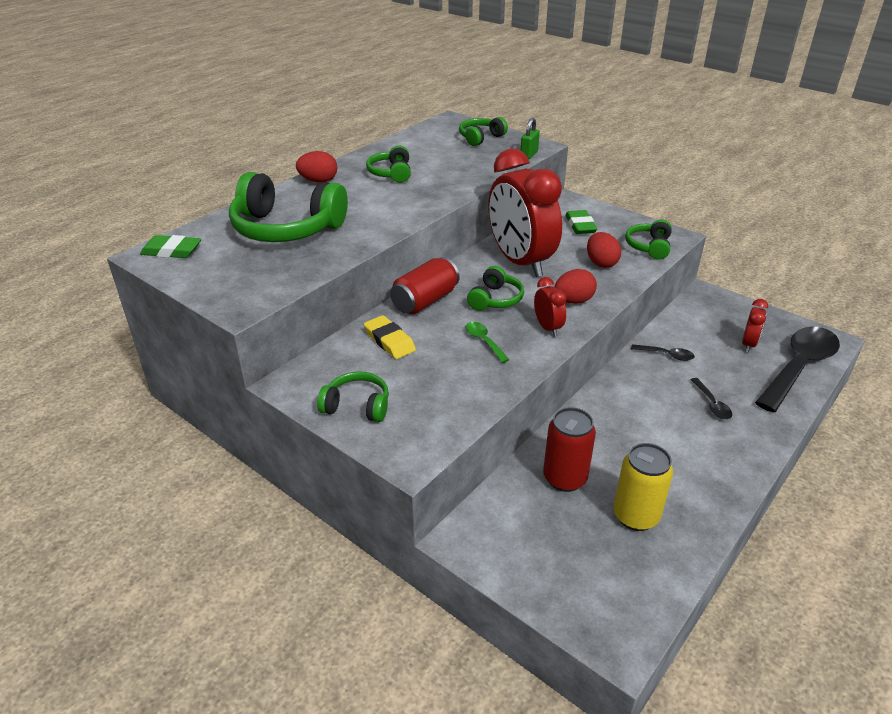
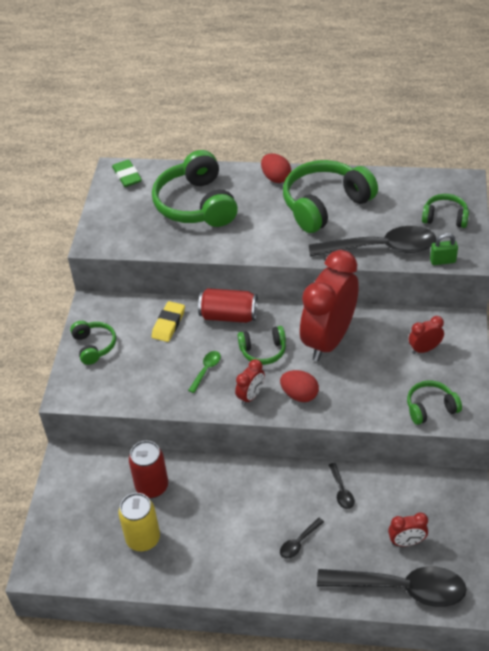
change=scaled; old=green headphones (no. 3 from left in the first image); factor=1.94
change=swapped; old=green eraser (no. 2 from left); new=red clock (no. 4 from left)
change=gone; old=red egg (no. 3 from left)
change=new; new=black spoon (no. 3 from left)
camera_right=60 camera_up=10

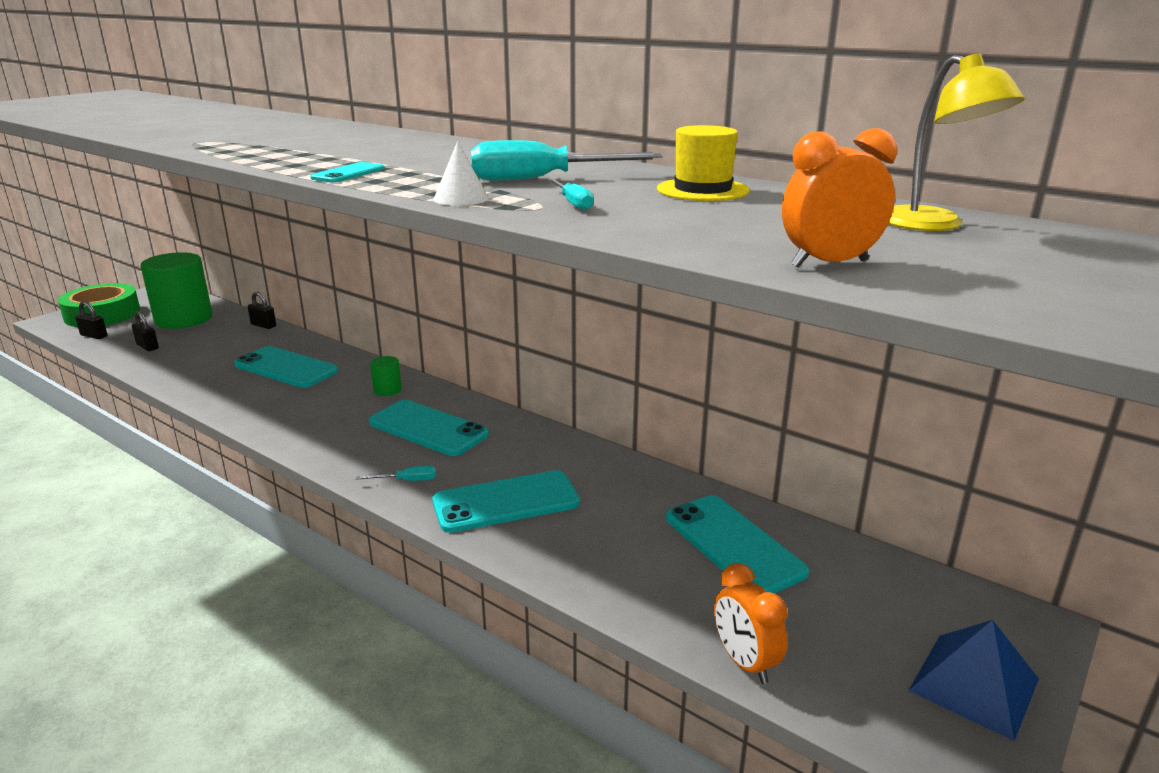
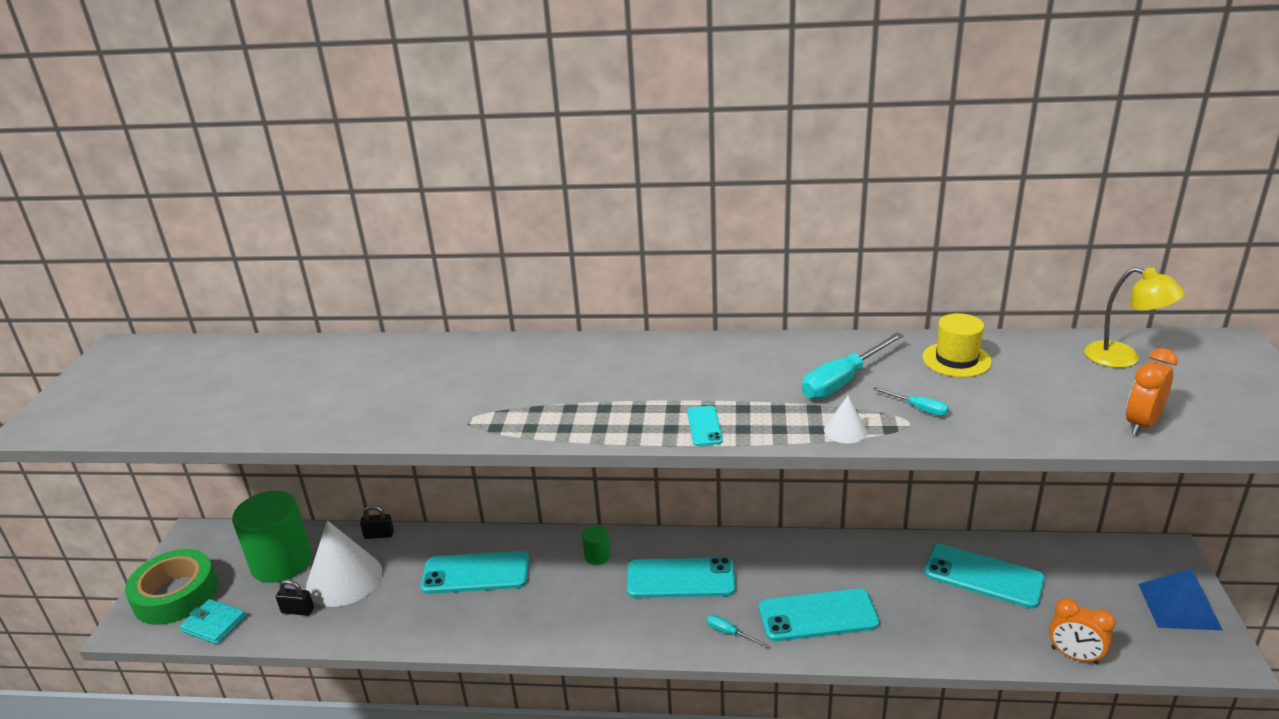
change=swapped; old=black padlock (no. 1 from left); new=turquoise wallet
change=rotated; old=turquoise screwdriver (no. 1 from left); degrees=-105
change=rotated; old=turquoise phone (no. 4 from left); degrees=45
change=new; new=white cone (no. 1 from left)
camera_right=-30 camera_up=5

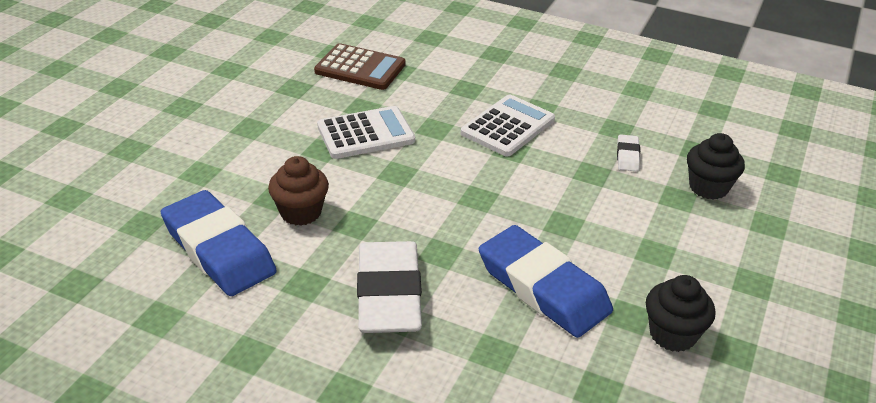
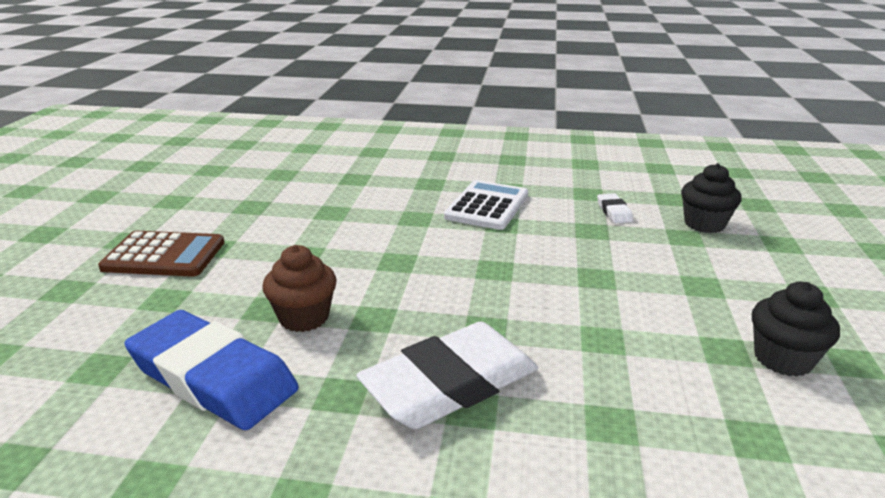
change=shifted; old=brown calculator
change=gone; old=white calculator (no. 1 from left)
change=gone; old=blue eraser (no. 2 from left)
change=rotated; old=white eraser (no. 1 from left); degrees=75
camera_right=-15 camera_up=-10

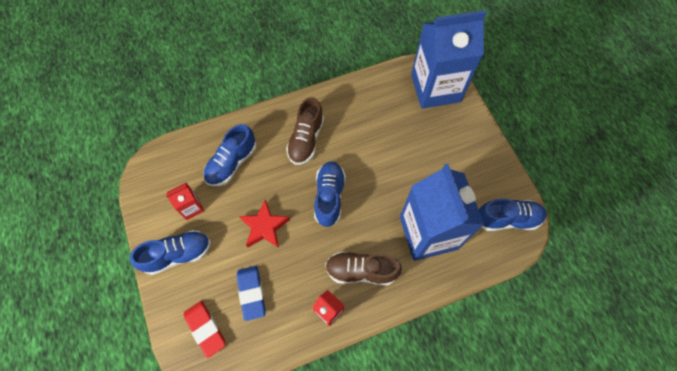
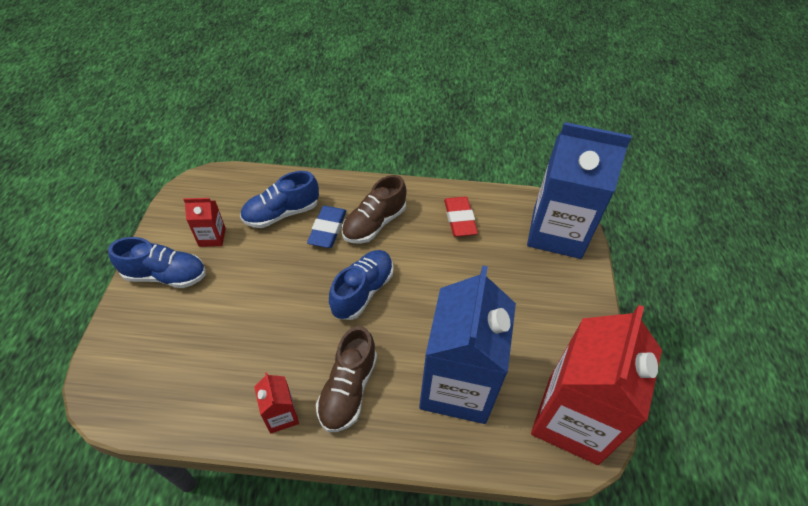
change=swapped; old=blue shoe (no. 4 from left); new=red carton (no. 3 from left)
change=gone; old=red star
change=rotated; old=brown shoe (no. 2 from left in the first image); degrees=-105
change=shifted; old=blue eraser
change=shifted; old=red eraser
camera_right=25 camera_up=-15

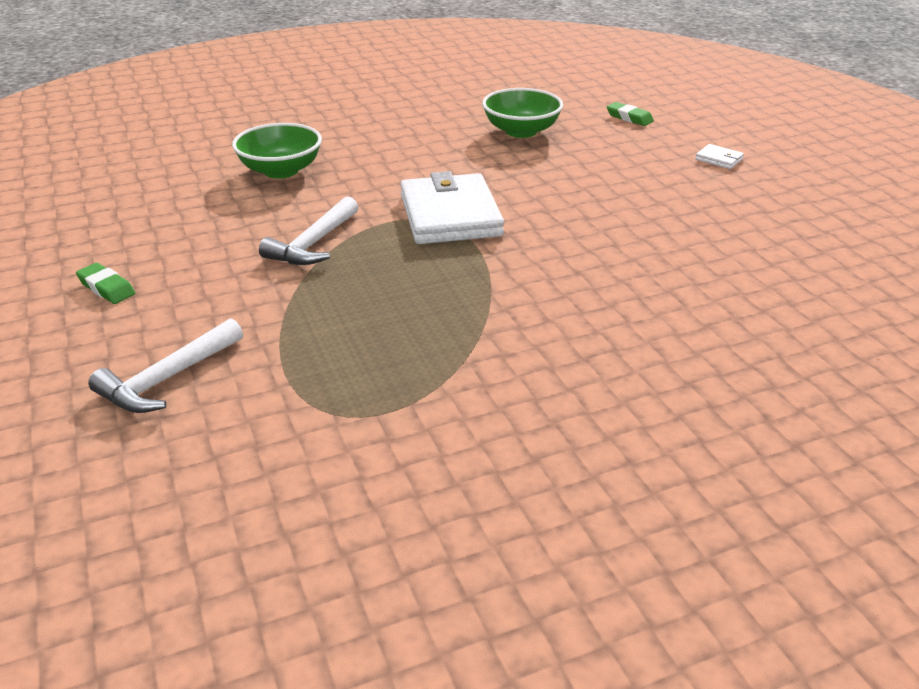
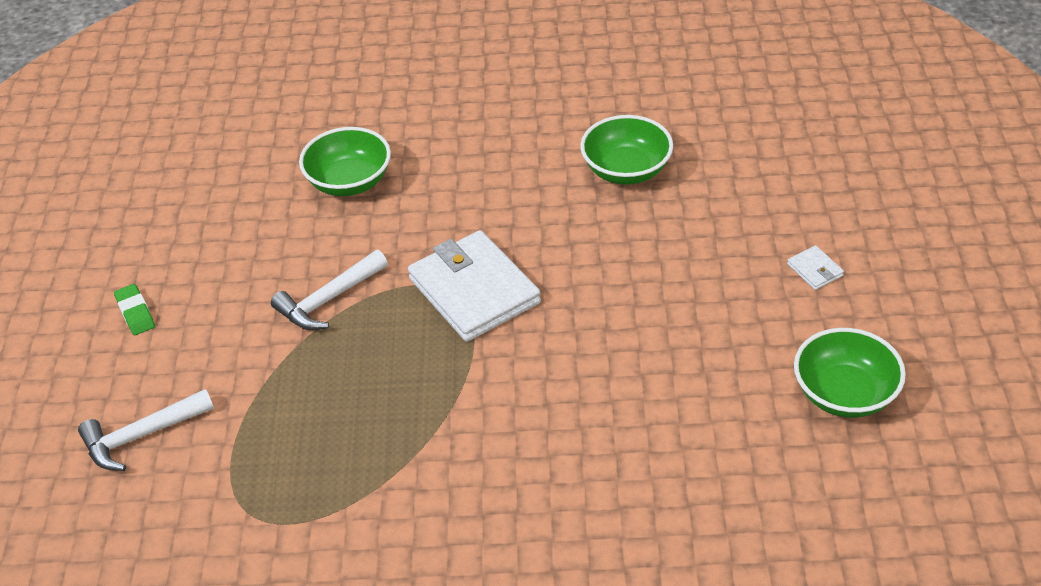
change=gone; old=green eraser (no. 2 from left)
change=rotated; old=white wallet (no. 1 from left); degrees=-45
change=new; new=green bowl (no. 3 from left)
camera_right=25 camera_up=10

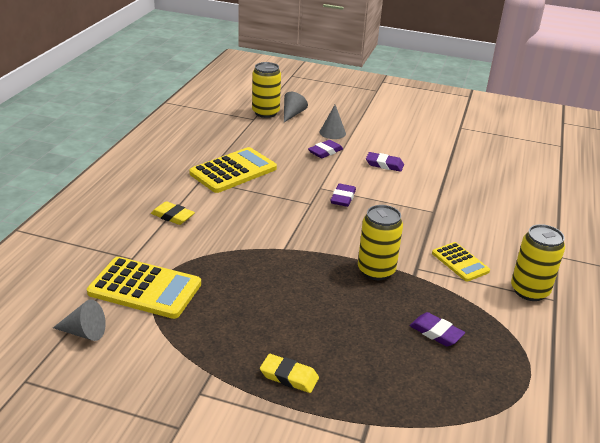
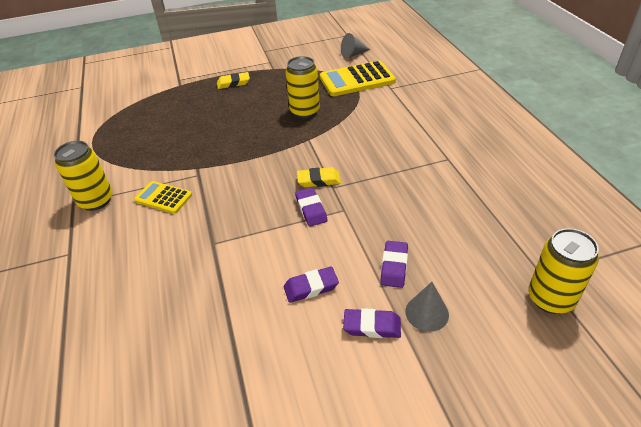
change=gone; old=grey cone (no. 2 from left)
change=gone; old=yellow calculator (no. 2 from left)
change=shifted; old=yellow eraser (no. 1 from left in the first image); new=yellow eraser (no. 2 from left)
change=shifted; old=yellow can (no. 2 from left)
change=shifted; old=purple eraser (no. 4 from left in the first image); new=purple eraser (no. 3 from left)
camera_right=150 camera_up=10

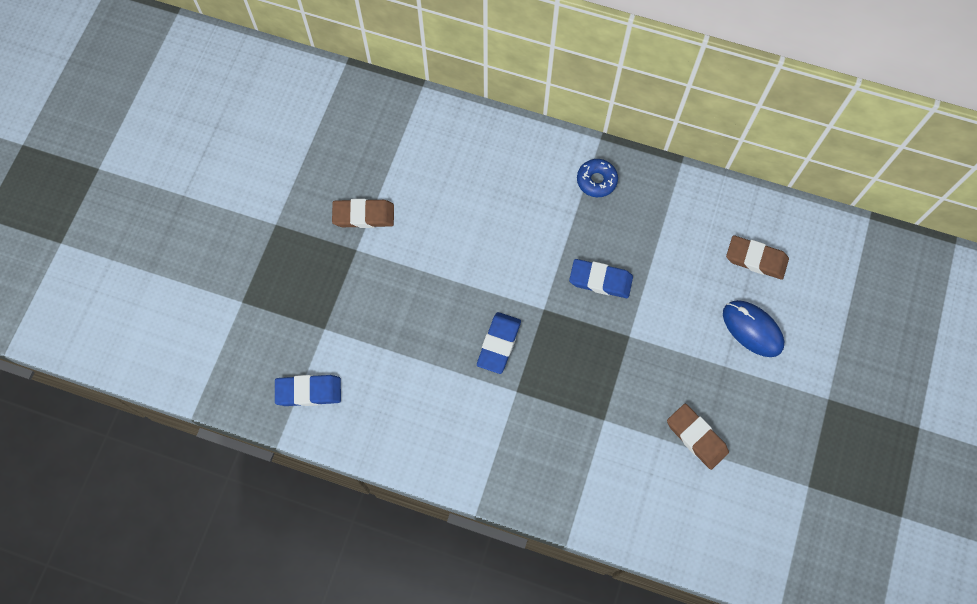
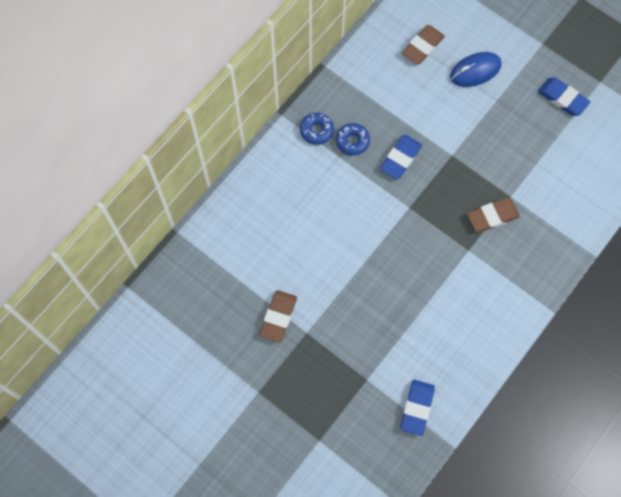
change=shifted; old=blue eraser (no. 2 from left in the first image); new=blue eraser (no. 3 from left)
change=shifted; old=brown eraser (no. 2 from left in the first image); new=brown eraser (no. 3 from left)
change=new; new=blue donut (no. 2 from left)
camera_right=-70 camera_up=0

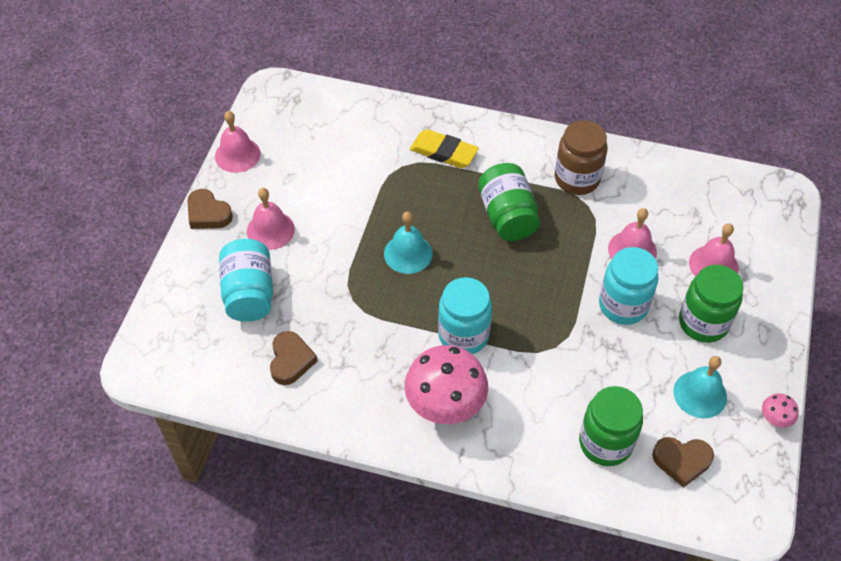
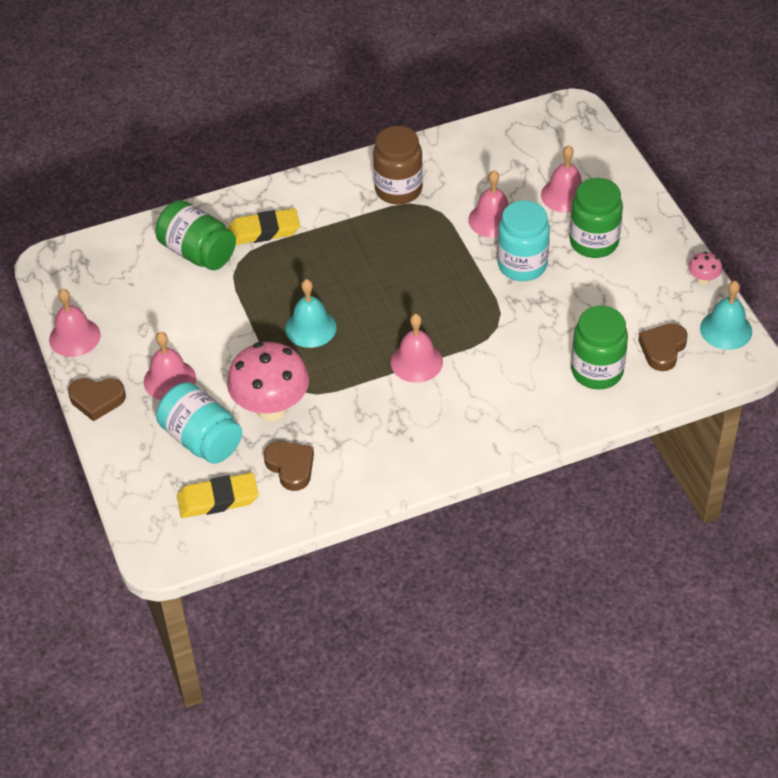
change=shifted; old=green jar (no. 1 from left)
change=swapped; old=turquoise jar (no. 2 from left); new=pink bell (no. 3 from left)
change=shifted; old=pink mushroom (no. 1 from left)
change=shifted; old=turquoise bell (no. 2 from left)
change=rotated; old=brown heart (no. 3 from left); degrees=150
change=new; new=yellow eraser (no. 1 from left)
camera_right=-35 camera_up=-5

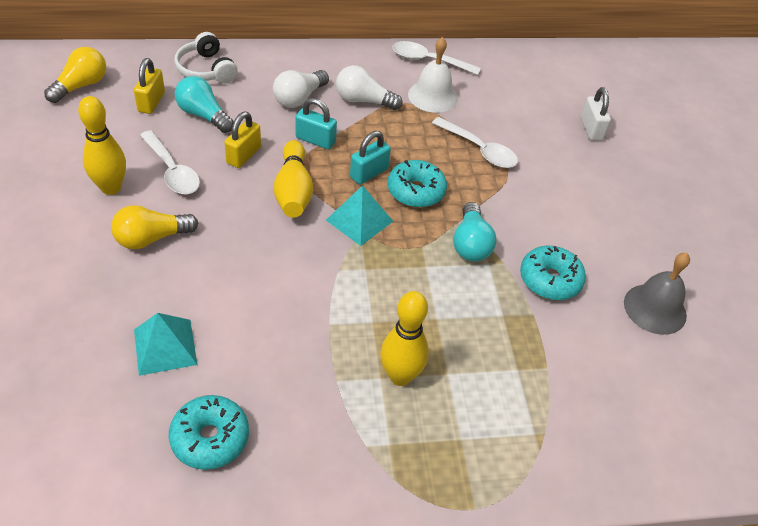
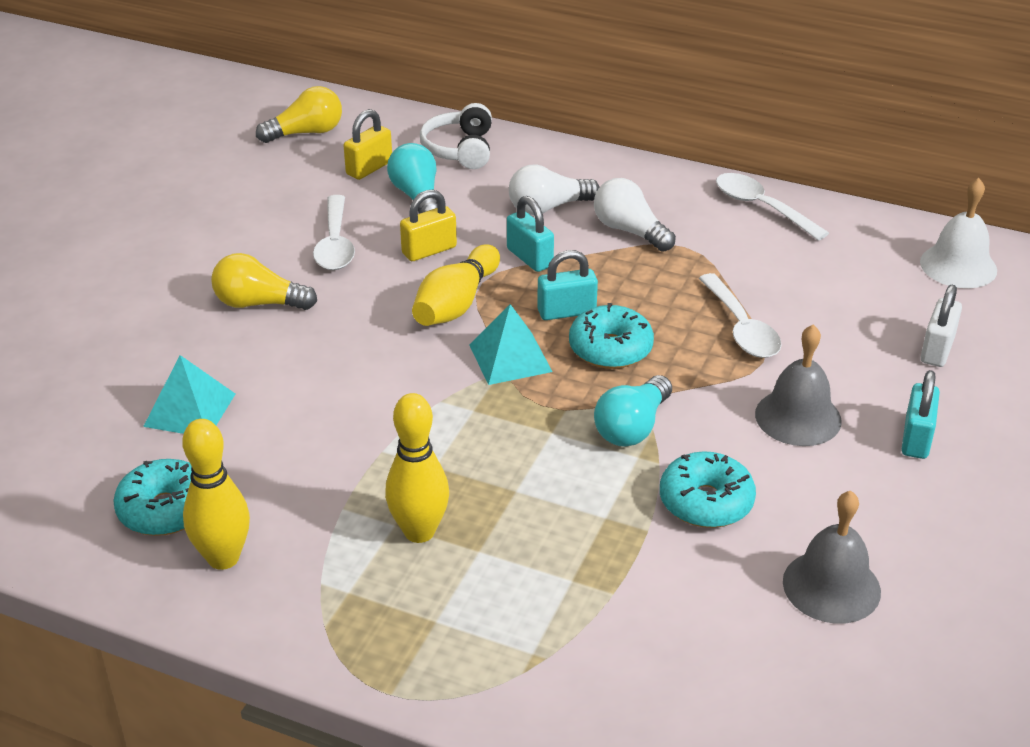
change=shifted; old=white bell
change=shifted; old=yellow bowling pin (no. 1 from left)
change=new; new=grey bell (no. 1 from left)
change=new; new=turquoise padlock (no. 3 from left)
camera_right=35 camera_up=-10

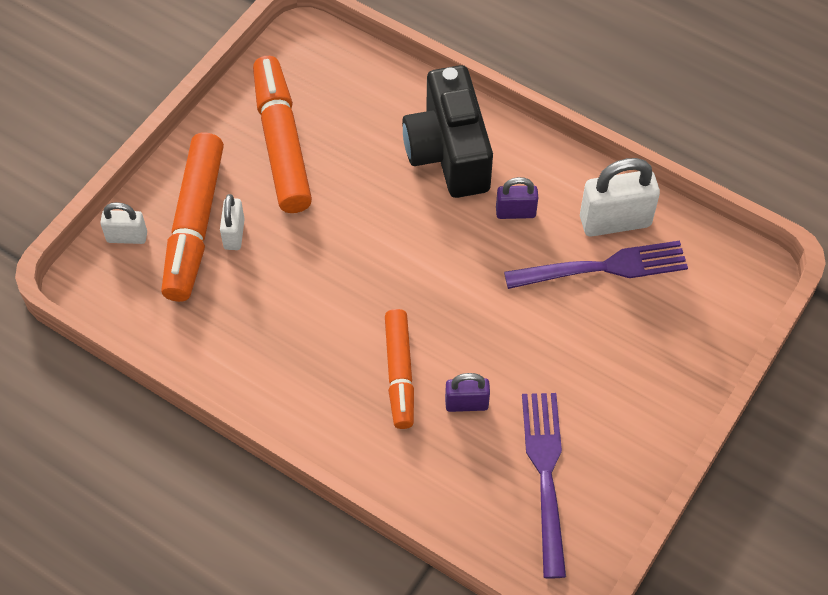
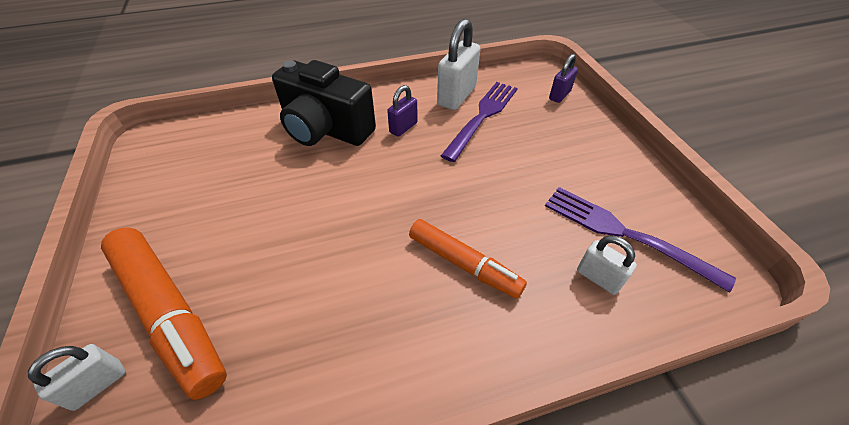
change=gone; old=orange marker (no. 2 from left)
change=shifted; old=white padlock (no. 2 from left in the first image); new=white padlock (no. 3 from left)
change=shifted; old=purple padlock (no. 1 from left in the first image); new=purple padlock (no. 2 from left)
camera_right=-50 camera_up=-10

